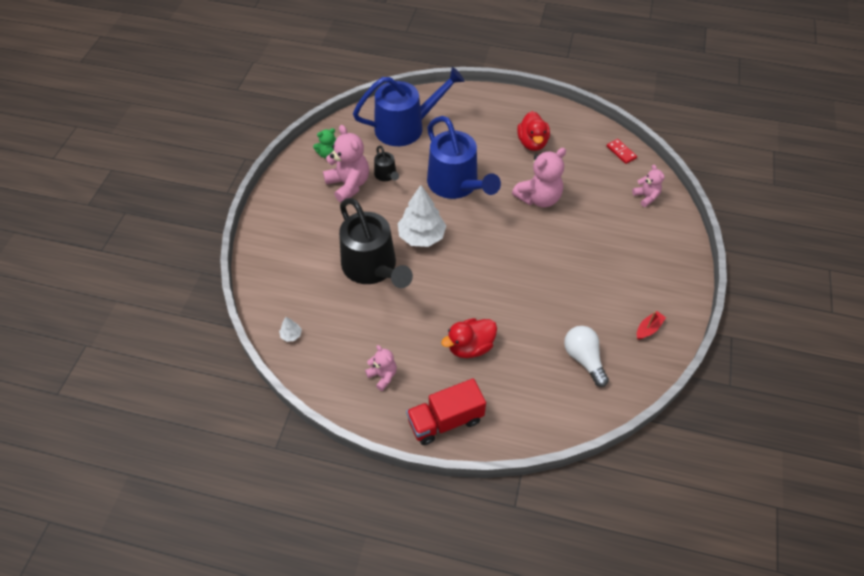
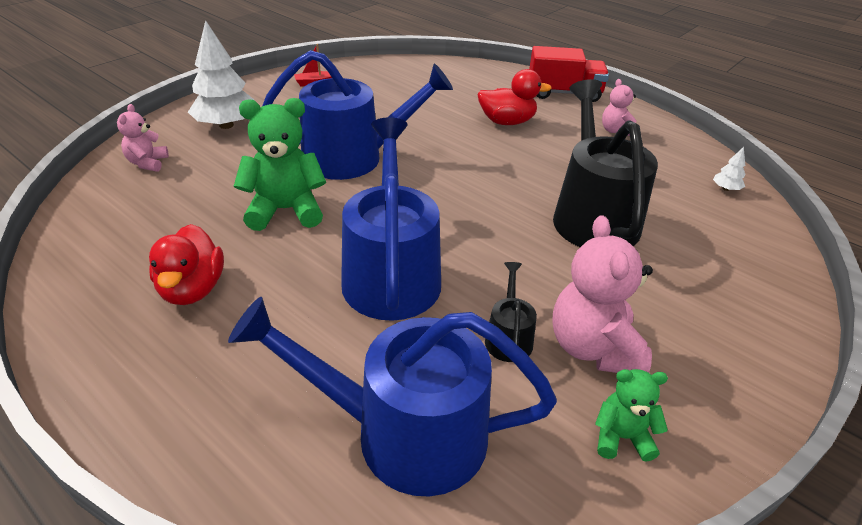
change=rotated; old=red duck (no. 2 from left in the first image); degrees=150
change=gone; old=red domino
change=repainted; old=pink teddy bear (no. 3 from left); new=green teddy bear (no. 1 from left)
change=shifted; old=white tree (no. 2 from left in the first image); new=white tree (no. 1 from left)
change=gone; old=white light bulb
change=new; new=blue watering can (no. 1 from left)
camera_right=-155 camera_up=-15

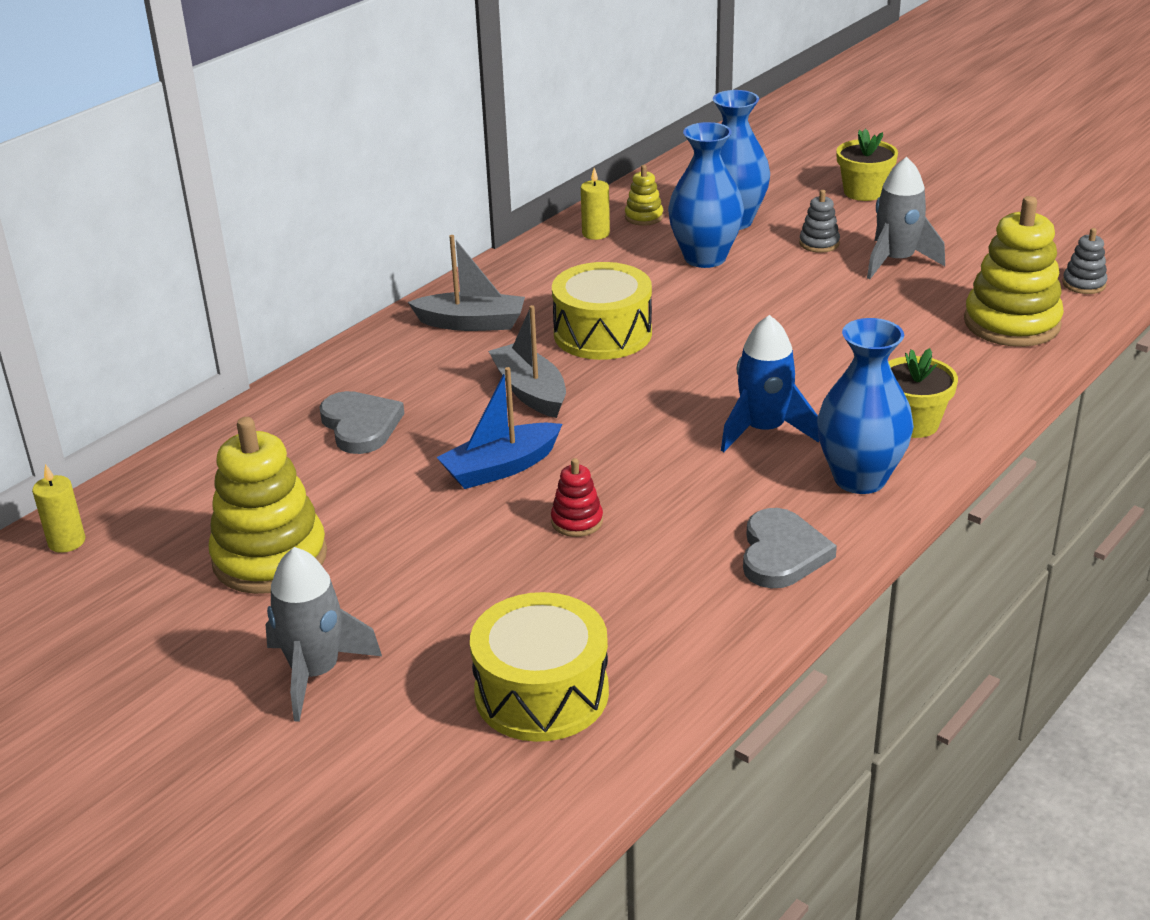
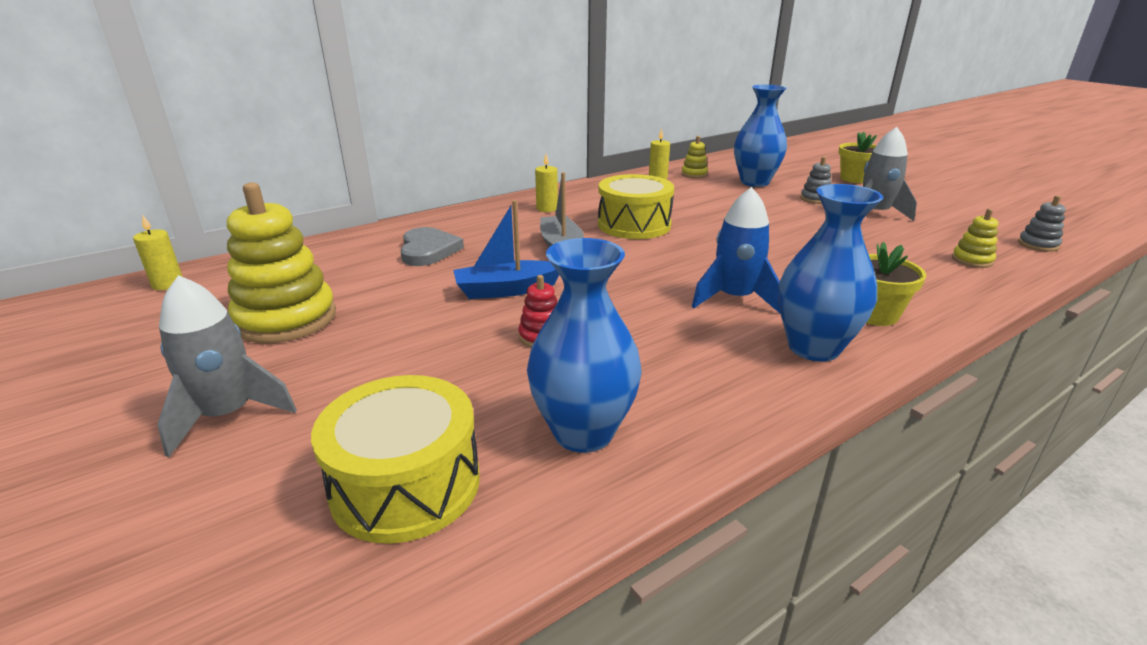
change=shifted; old=blue vase (no. 1 from left)
change=scaled; old=yellow stacking toy (no. 3 from left); factor=0.46
change=swapped; old=grey boat (no. 1 from left); new=yellow candle (no. 2 from left)
change=gone; old=grey heart (no. 2 from left)
camera_right=15 camera_up=-5

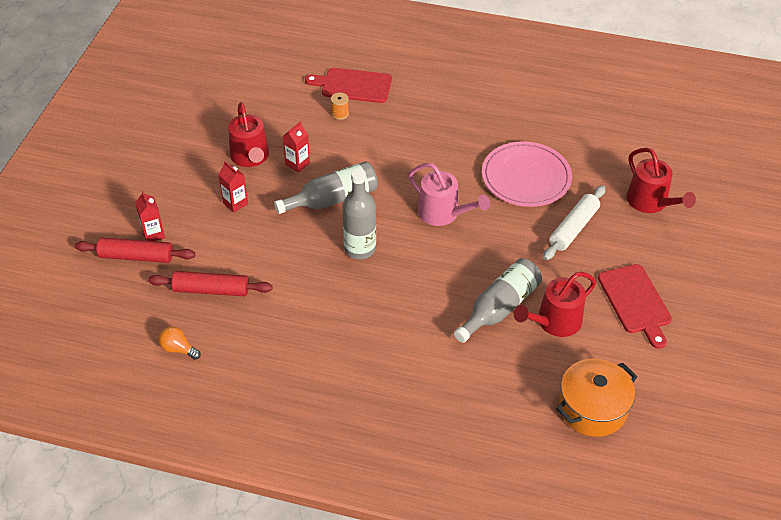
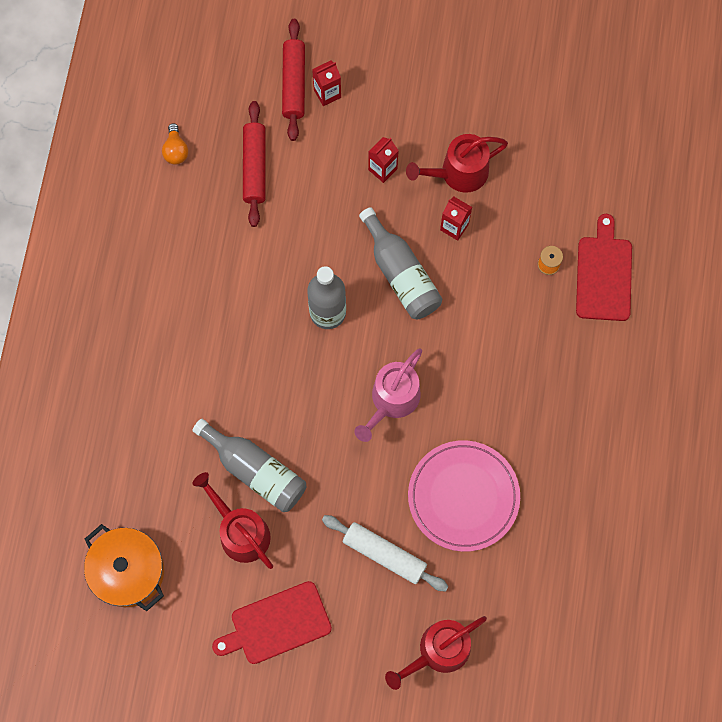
change=rotated; old=orange light bulb; degrees=150
camera_right=85 camera_up=25

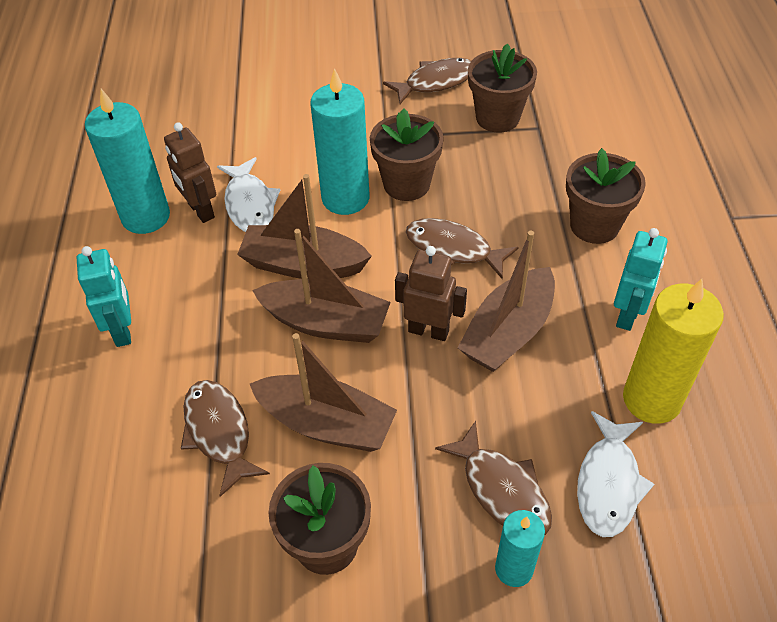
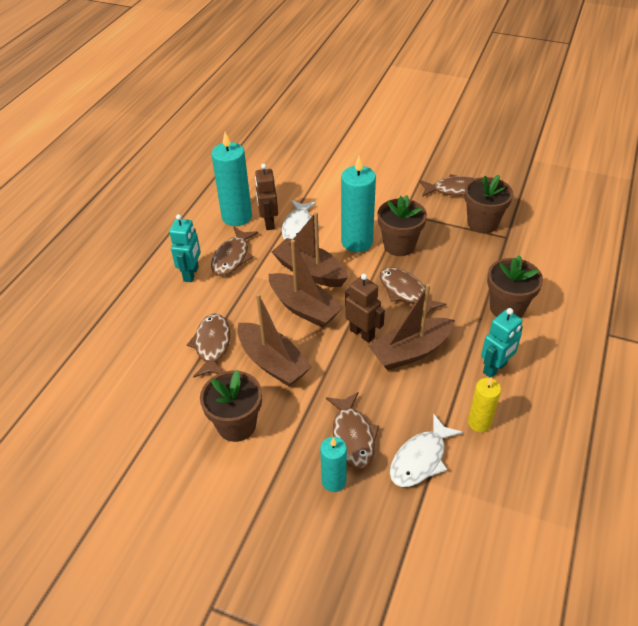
change=scaled; old=yellow candle; factor=0.58
change=new; new=brown fish (no. 2 from left)
camera_right=25 camera_up=-5

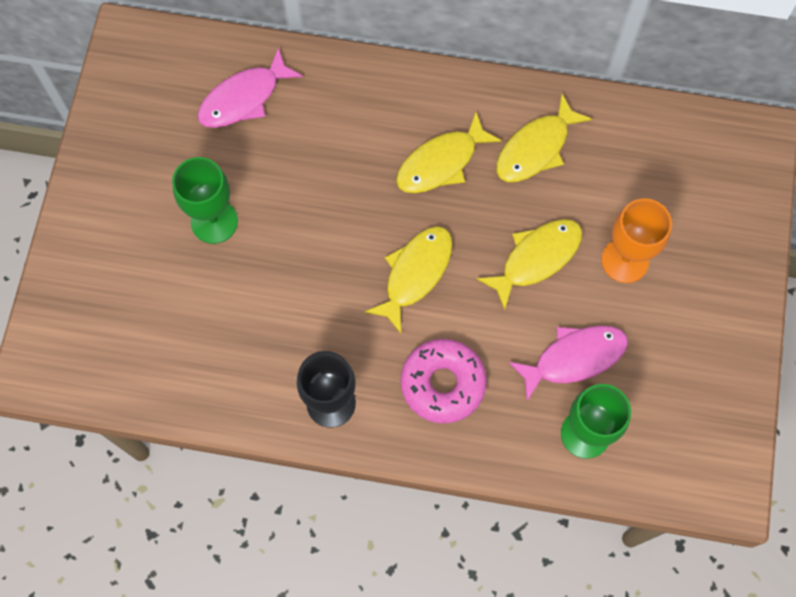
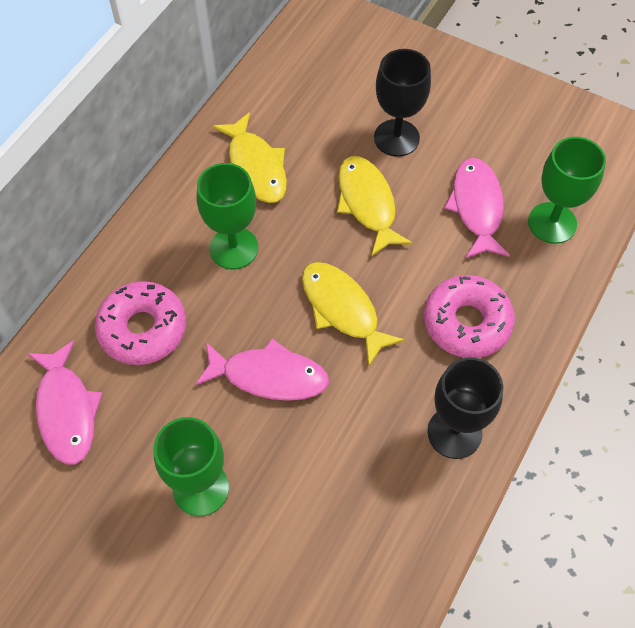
change=swapped; old=yellow fish (no. 2 from left); new=green goblet (no. 2 from left)
change=repainted; old=orange goblet; new=black goblet (no. 1 from left)
change=new; new=pink donut (no. 1 from left)
change=new; new=pink fish (no. 2 from left)
camera_right=-70 camera_up=-10

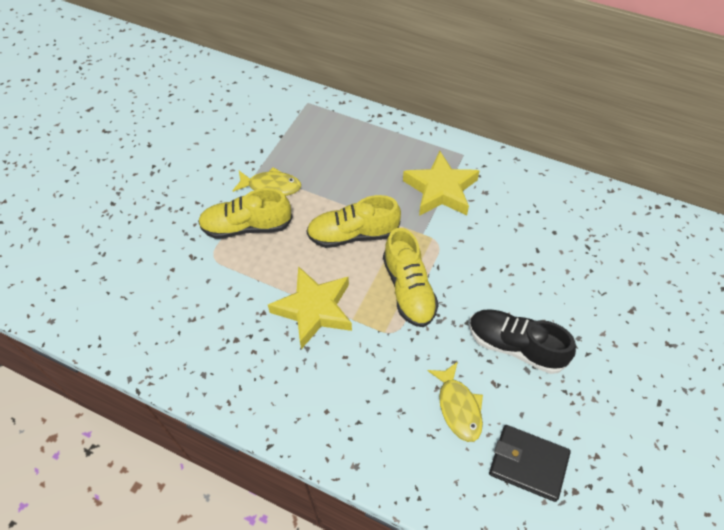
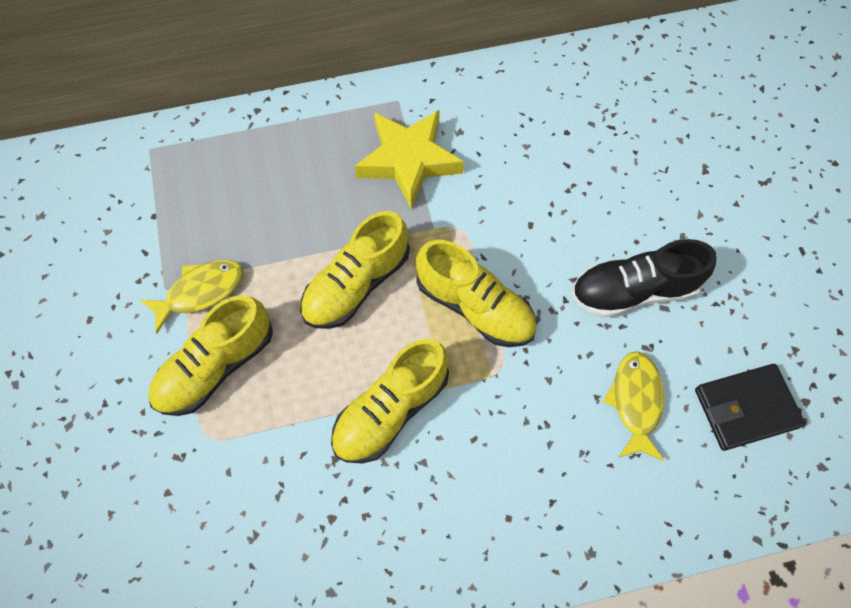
change=swapped; old=yellow star (no. 1 from left); new=yellow shoe (no. 3 from left)
change=rotated; old=yellow fish (no. 2 from left); degrees=-120
camera_right=-40 camera_up=10

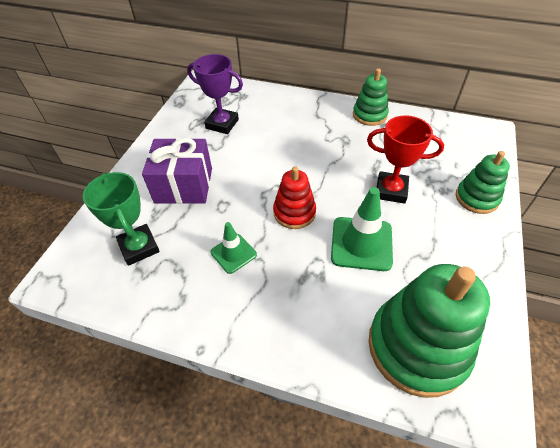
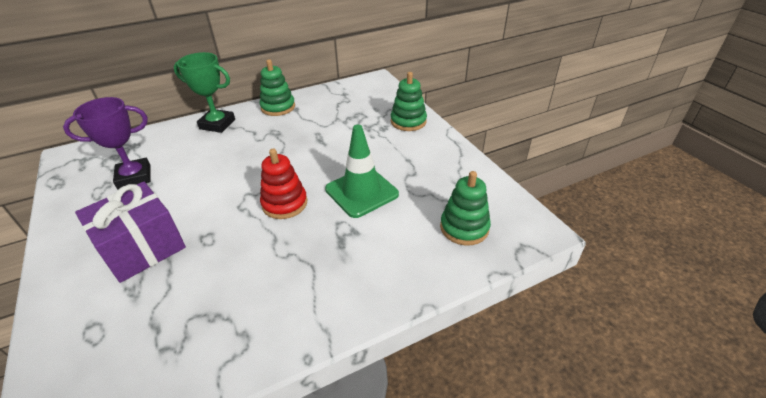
change=gone; old=red trophy
change=shifted; old=green trophy
change=gone; old=green traffic cone (no. 1 from left)
change=scaled; old=green stacking toy (no. 2 from left in the first image); factor=0.55
camera_right=-45 camera_up=-10

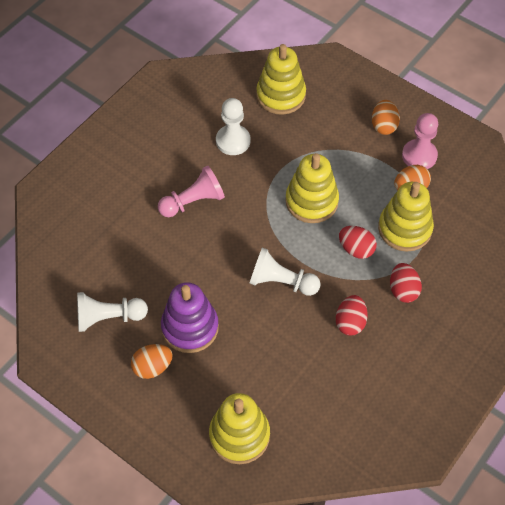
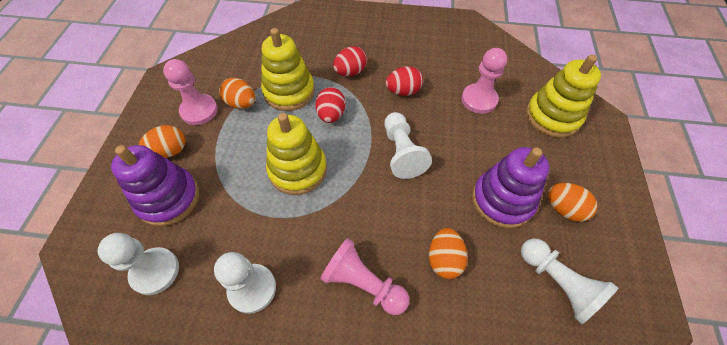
change=swapped; old=yellow stacking toy (no. 2 from left); new=white pawn (no. 1 from left)
change=new; new=pink pawn (no. 3 from left)
change=new; new=purple stacking toy (no. 1 from left)
change=new; new=orange egg (no. 3 from left)
camera_right=-120 camera_up=0

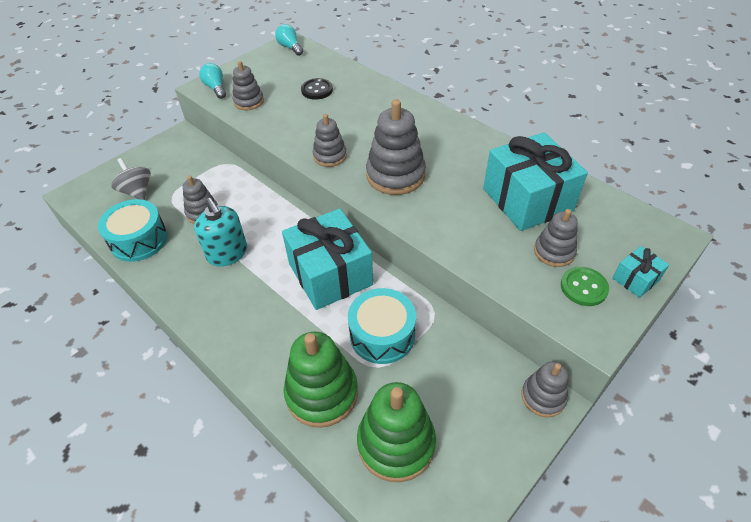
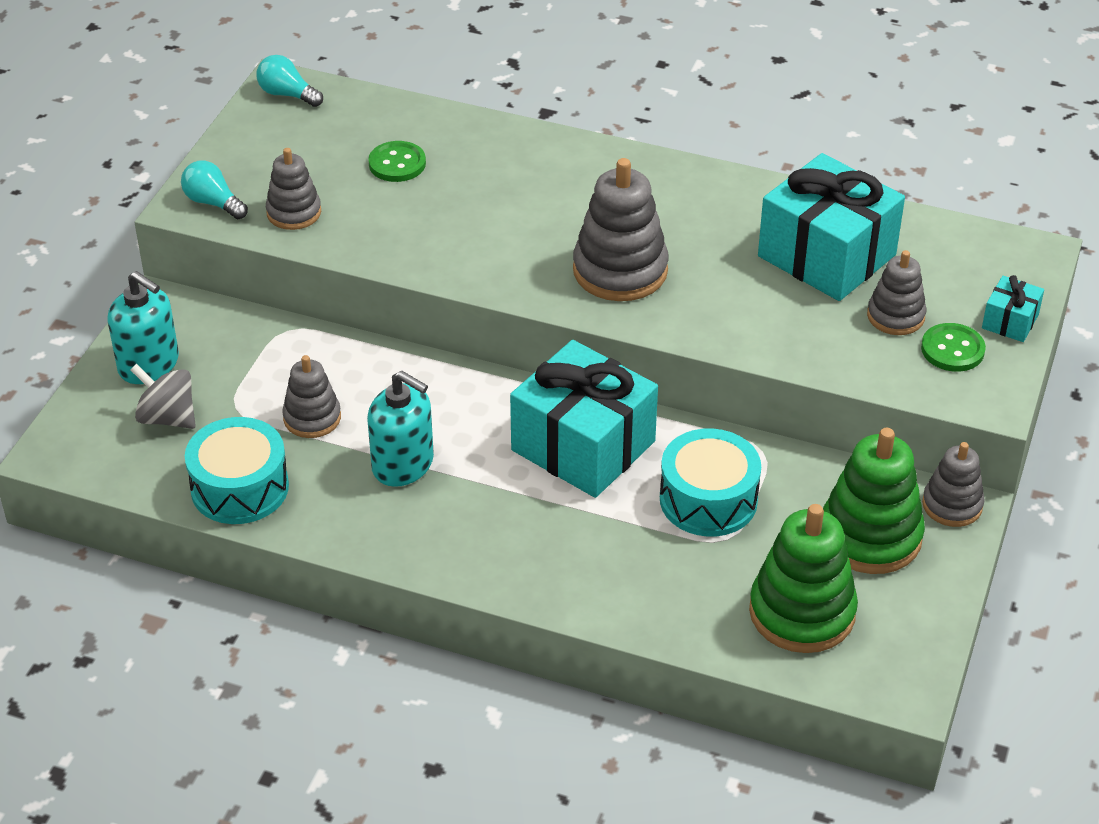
change=repainted; old=black button; new=green button (no. 1 from left)
change=gone; old=grey stacking toy (no. 3 from left)
change=shifted; old=green stacking toy (no. 1 from left in the first image); new=green stacking toy (no. 2 from left)
change=new; new=turquoise soap dispenser (no. 1 from left)
camera_right=-25 camera_up=-5

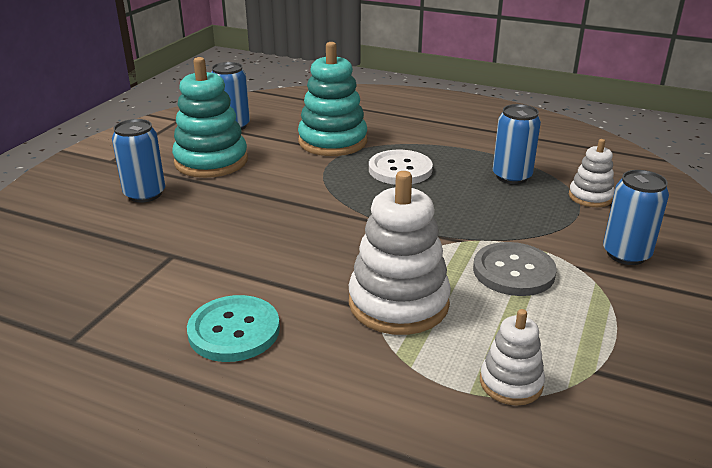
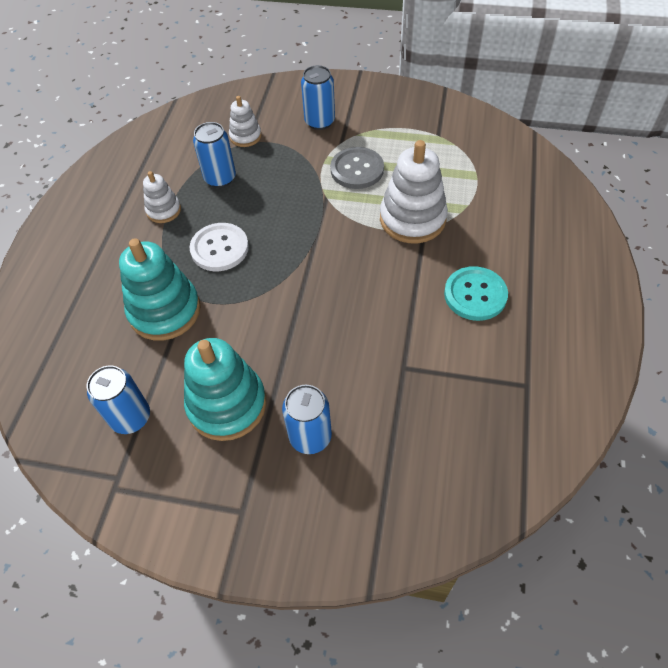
change=shifted; old=white stacking toy (no. 2 from left in the first image); new=white stacking toy (no. 1 from left)
camera_right=-100 camera_up=25

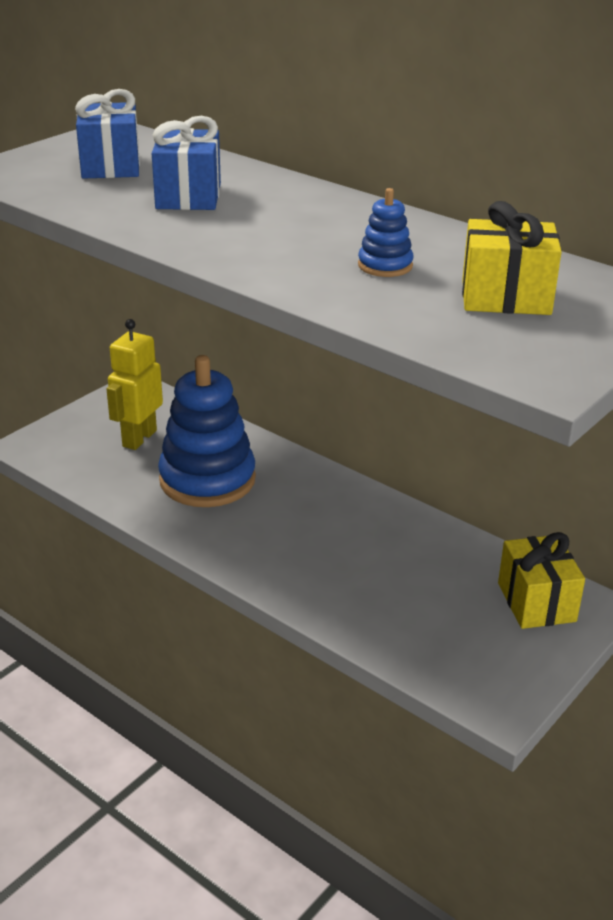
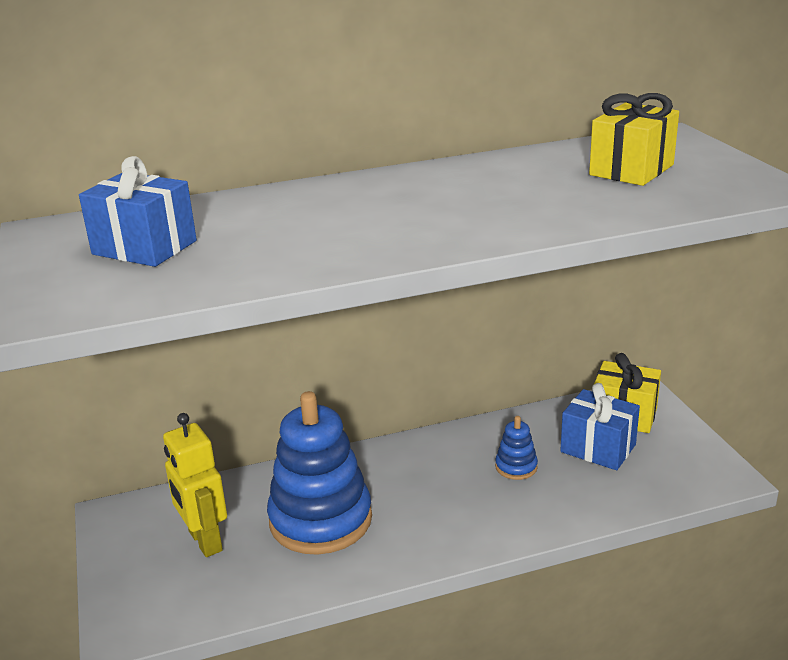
change=shifted; old=blue gift (no. 2 from left)
change=shifted; old=blue stacking toy (no. 2 from left)
camera_right=-55 camera_up=-5

